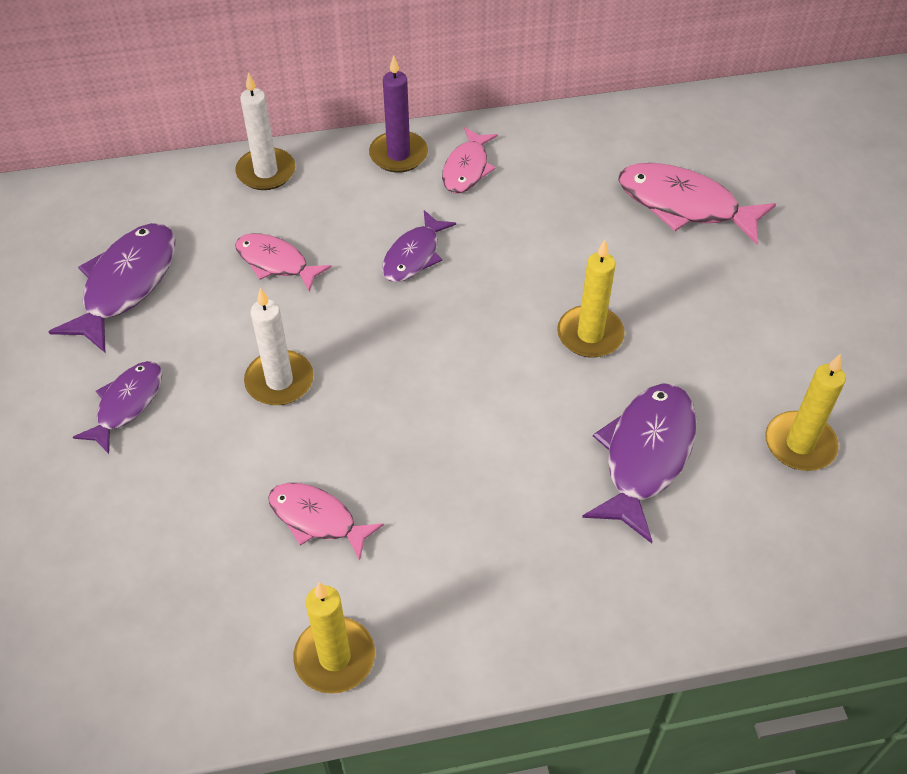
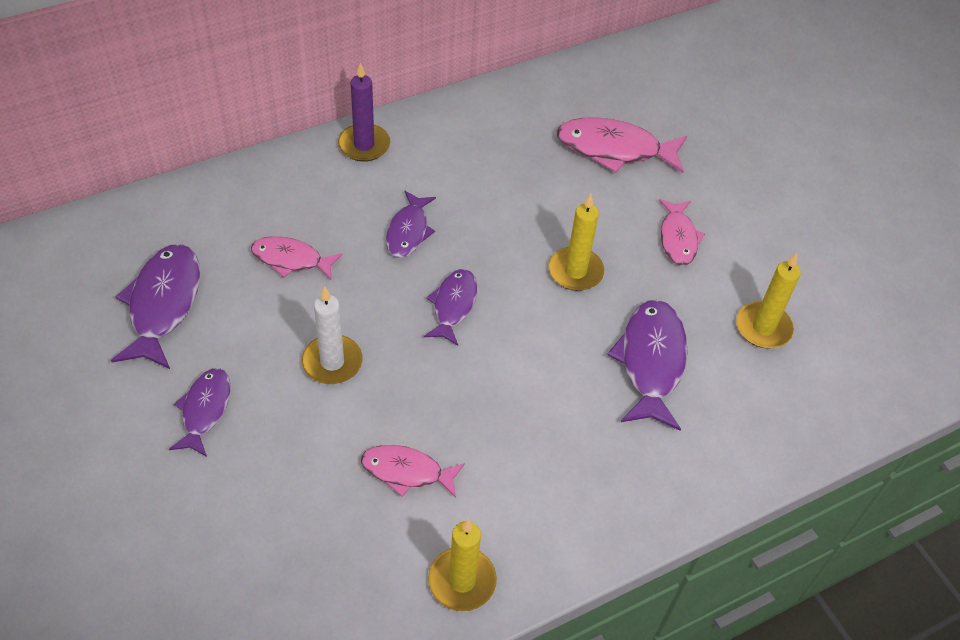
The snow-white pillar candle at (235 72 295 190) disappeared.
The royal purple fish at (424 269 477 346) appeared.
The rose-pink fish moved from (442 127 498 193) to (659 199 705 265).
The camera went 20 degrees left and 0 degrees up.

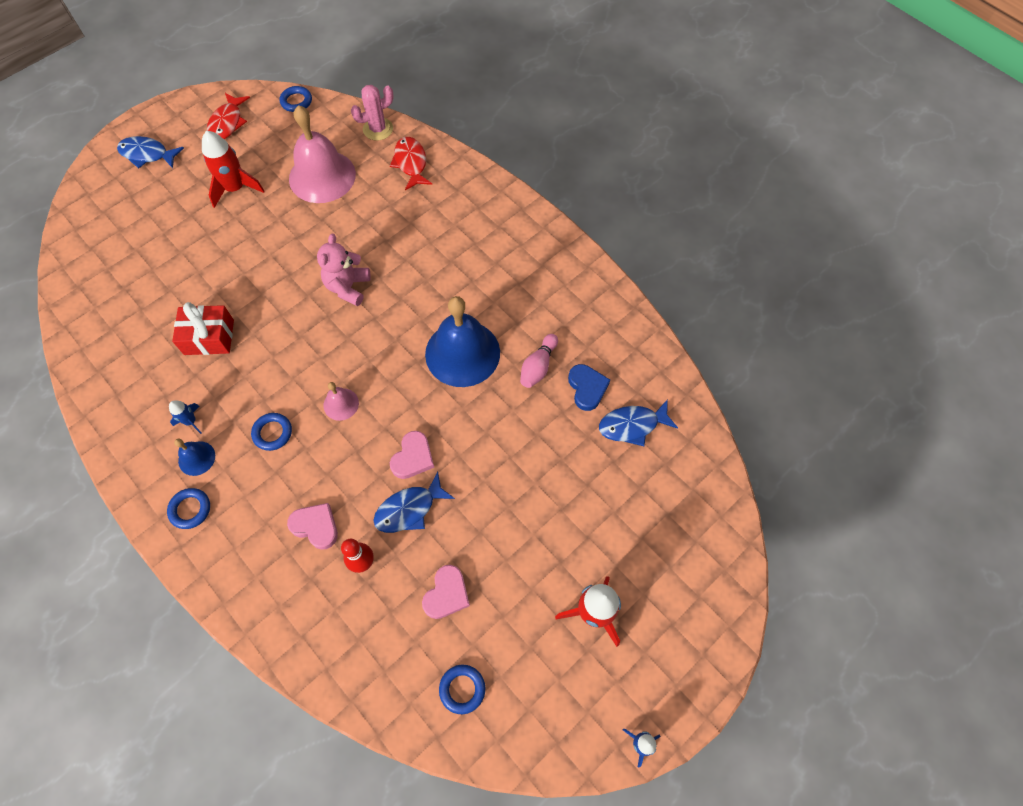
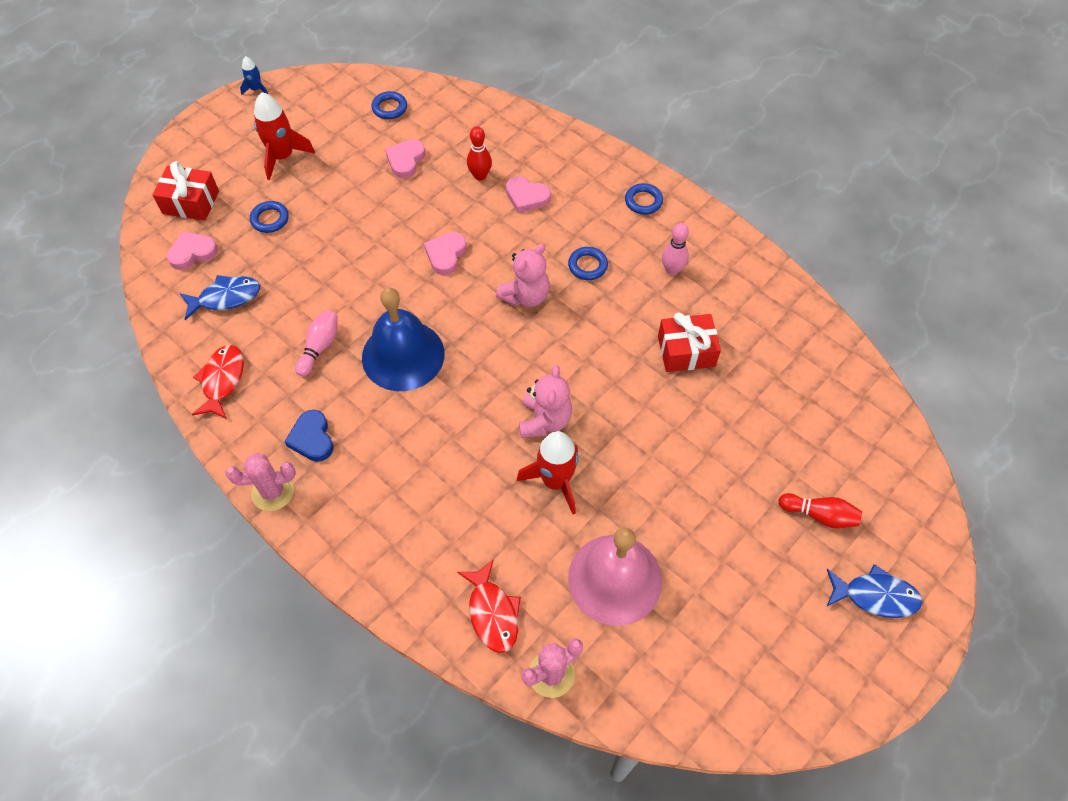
The royal blue school bell at (174 439 215 476) disappeared.
The royal blue fish at (373 471 455 533) disappeared.
The red wrapped gift at (153 161 219 220) appeared.
The rose-pink heart shape at (167 231 218 270) appeared.
The rose-pink saguaro cactus at (226 453 296 511) appeared.
The red tenpin at (779 493 862 529) appeared.
The red spaceship moved from (202 131 265 208) to (517 431 579 515).
The red fish moved from (207 93 250 139) to (192 345 244 419).
The royal blue hoop moved from (279 86 312 112) to (250 201 289 233).
The royal blue heart shape moved from (568 364 610 411) to (284 410 333 462).
The royal blue spaceship at (169 400 201 434) was replaced by the rose-pink tenpin at (662 223 689 275).
The rose-pink school bell at (323 382 359 421) was replaced by the rose-pink stuffed bear at (496 244 550 307).
The camera went 175 degrees right and 5 degrees down.

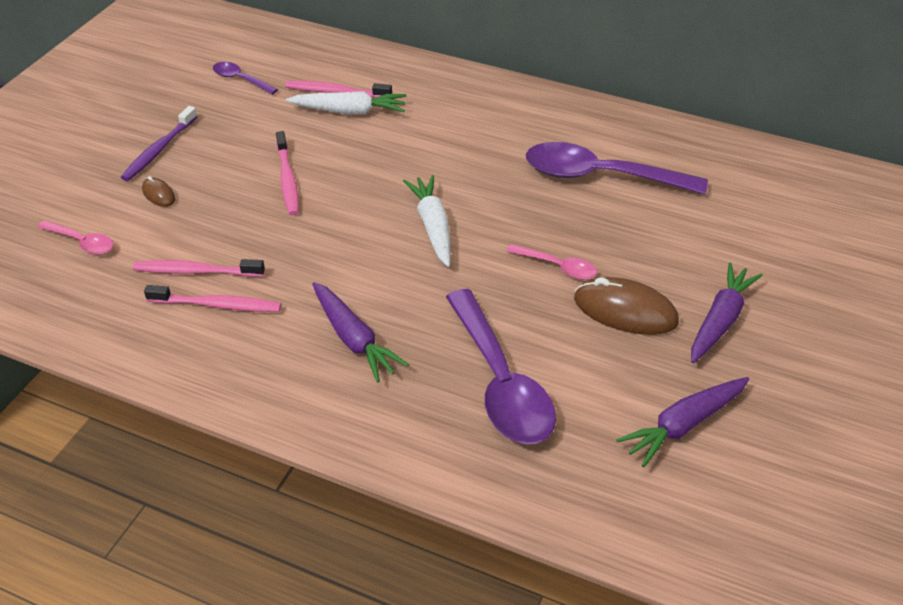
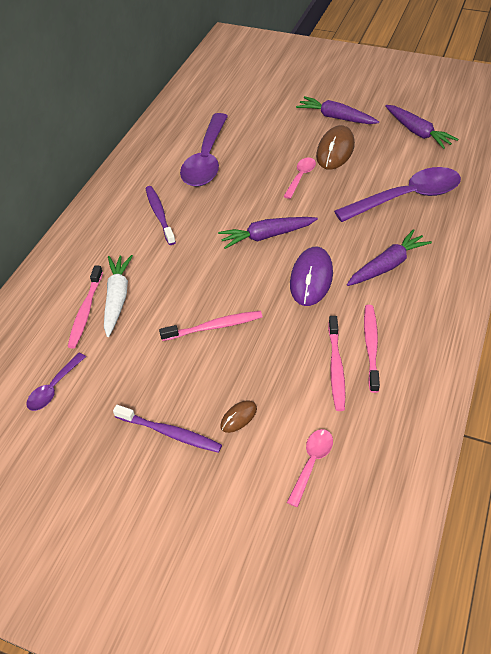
The royal purple toothbrush at (145 186 176 245) appeared.
The royal purple PC mouse at (290 247 333 306) appeared.
The snow-white root vegetable at (403 175 451 267) became the royal purple root vegetable at (218 217 318 249).
The camera went 90 degrees left and 5 degrees up.

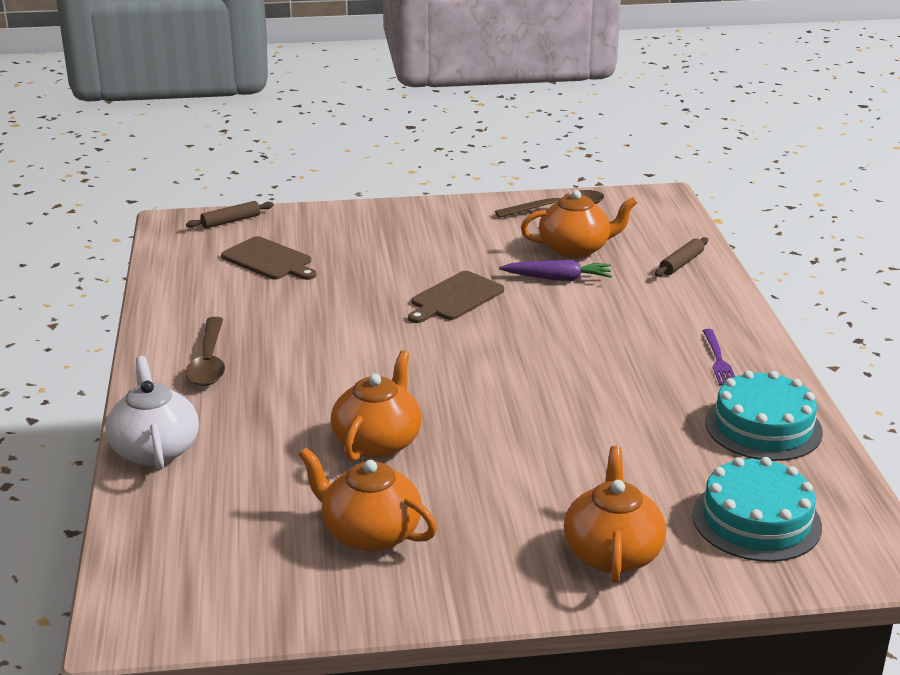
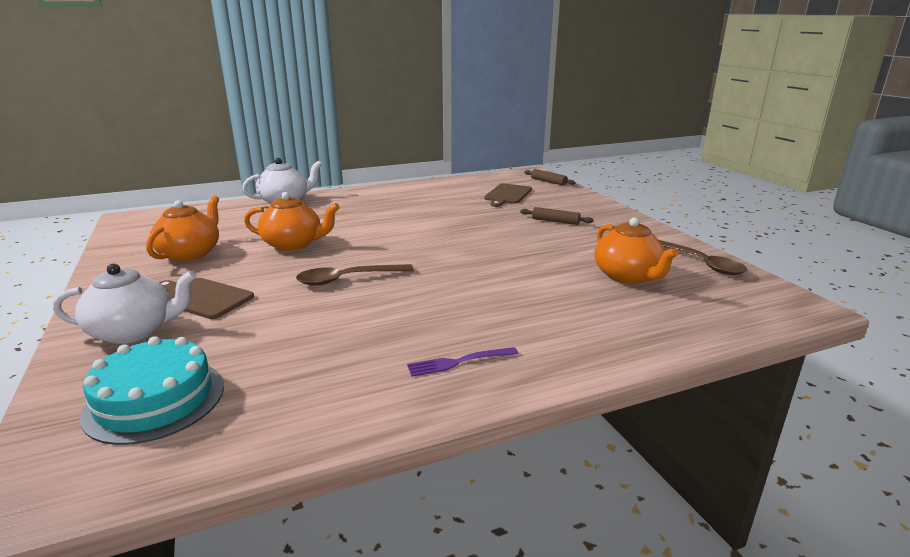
The royal purple root vegetable at (499 260 612 281) disappeared.
The turquoise cake at (705 371 823 461) disappeared.
The brown tablespoon moved from (185 317 225 386) to (296 264 414 286).
The brown chopping board moved from (408 271 504 323) to (159 278 254 319).
The brown rolling pin moved from (655 237 708 277) to (520 207 594 225).
The orange tea pot at (564 446 666 583) became the snow-white tea pot at (53 264 196 344).
The camera went 75 degrees right and 5 degrees down.

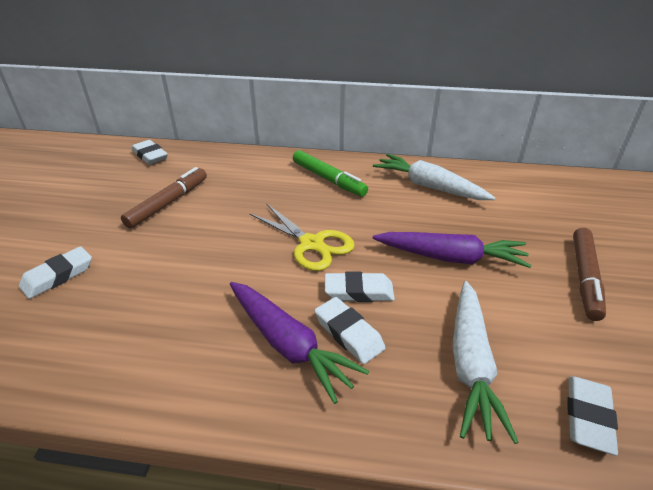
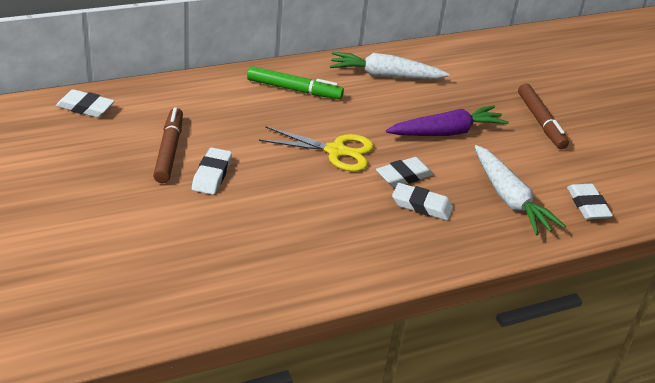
The royal purple root vegetable at (230 282 369 404) disappeared.
The snow-white pencil eraser moved from (19 246 92 299) to (192 147 232 195).
The camera went 35 degrees left and 0 degrees up.

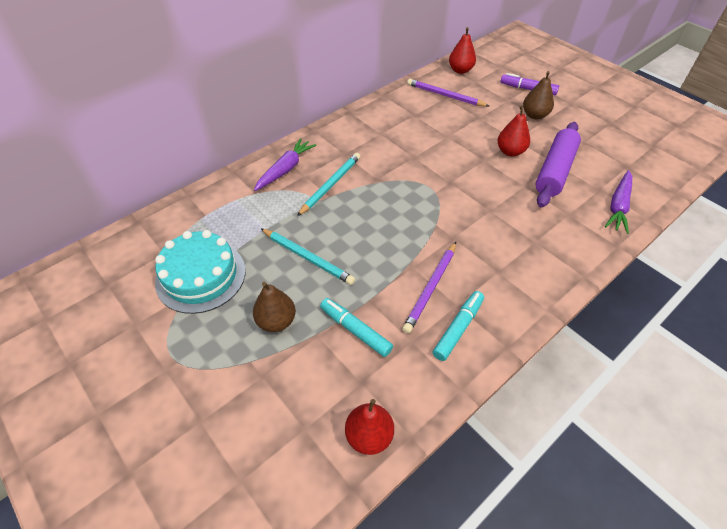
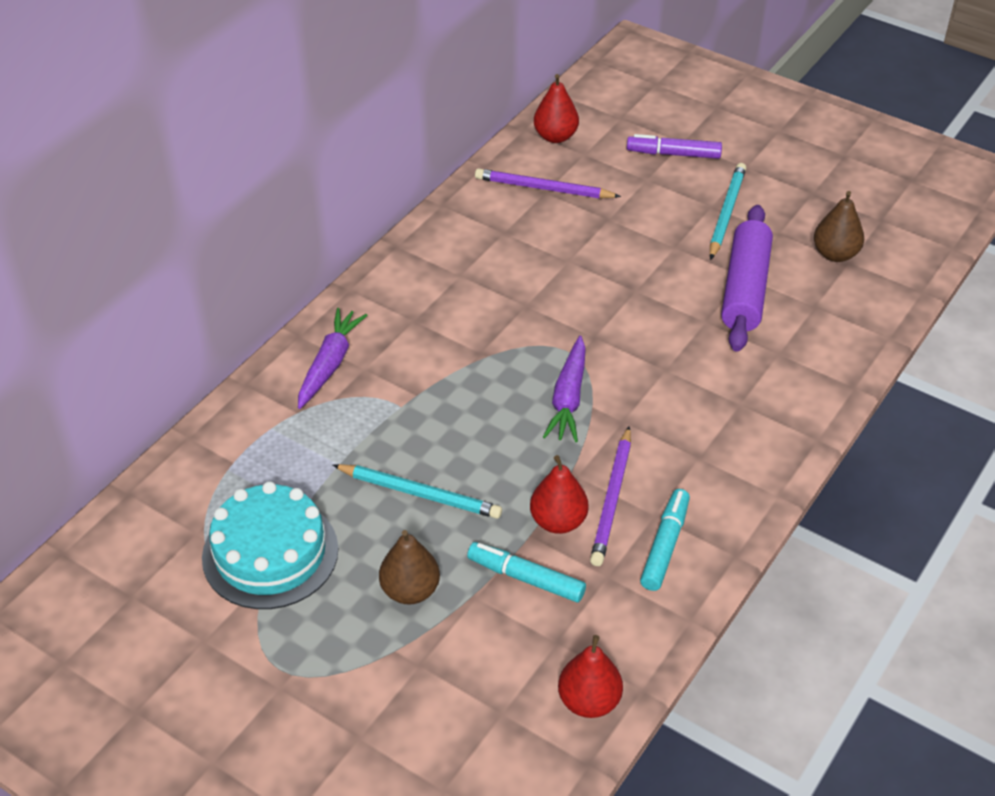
The turquoise wooden pencil moved from (297 153 361 216) to (710 163 746 260).
The red toy pear moved from (498 105 530 157) to (530 455 589 534).
The brown toy pear moved from (523 71 554 119) to (814 191 864 262).
The royal purple root vegetable moved from (605 170 632 234) to (543 336 586 442).
The camera went 15 degrees left and 5 degrees down.

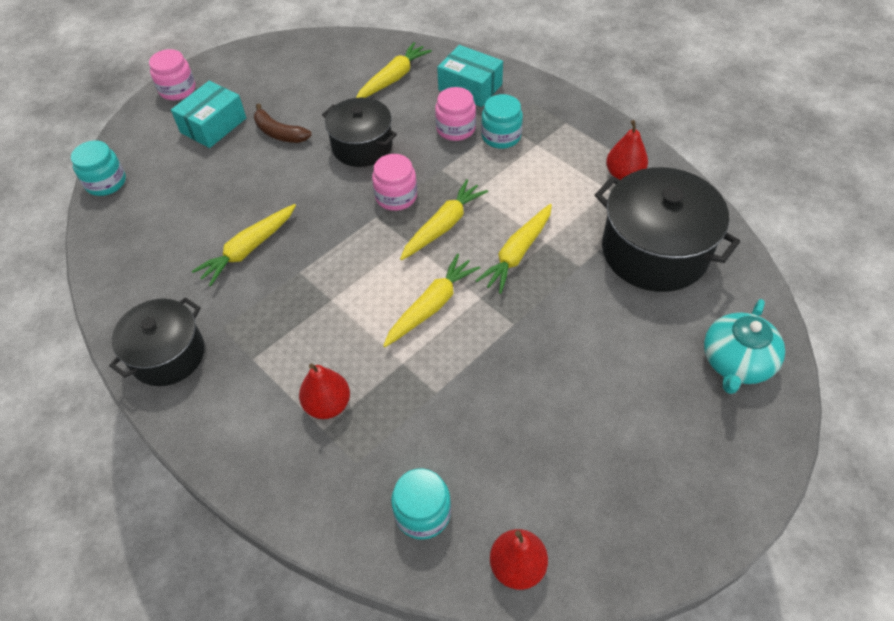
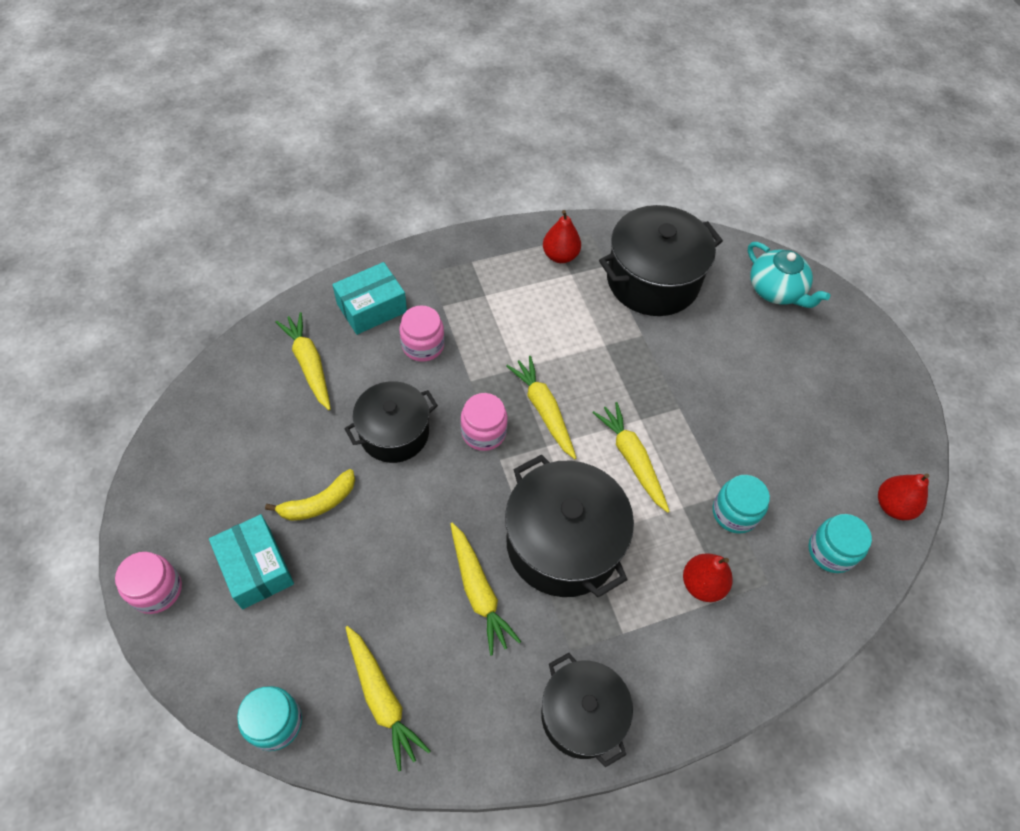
The black stockpot at (505 454 634 597) appeared.
The golden root vegetable moved from (475 204 552 294) to (345 626 430 771).
The turquoise jam jar moved from (481 94 523 149) to (713 475 770 534).
The brown banana fruit at (254 104 312 143) became the golden banana fruit at (265 469 355 521).
The camera went 70 degrees left and 5 degrees up.

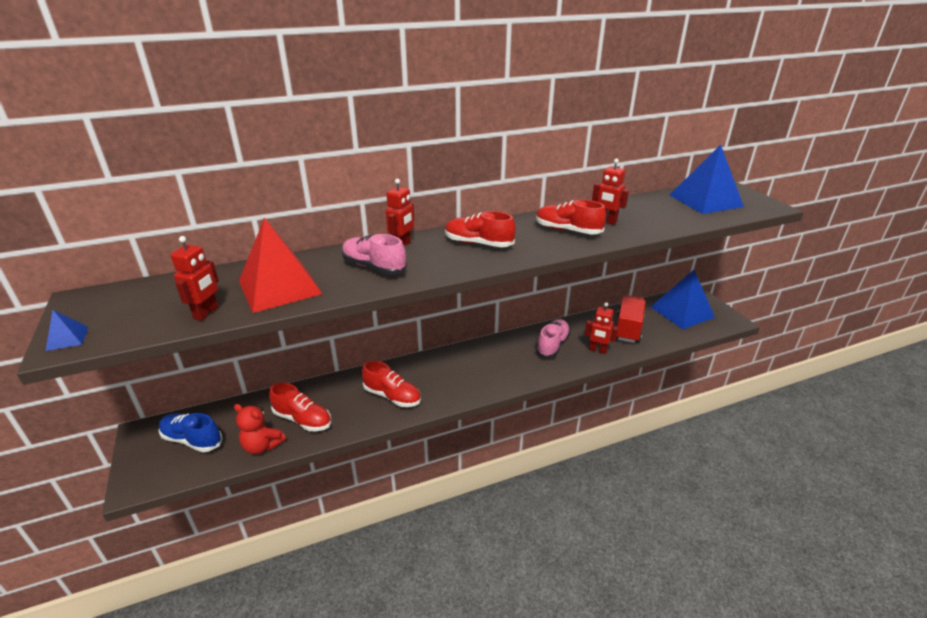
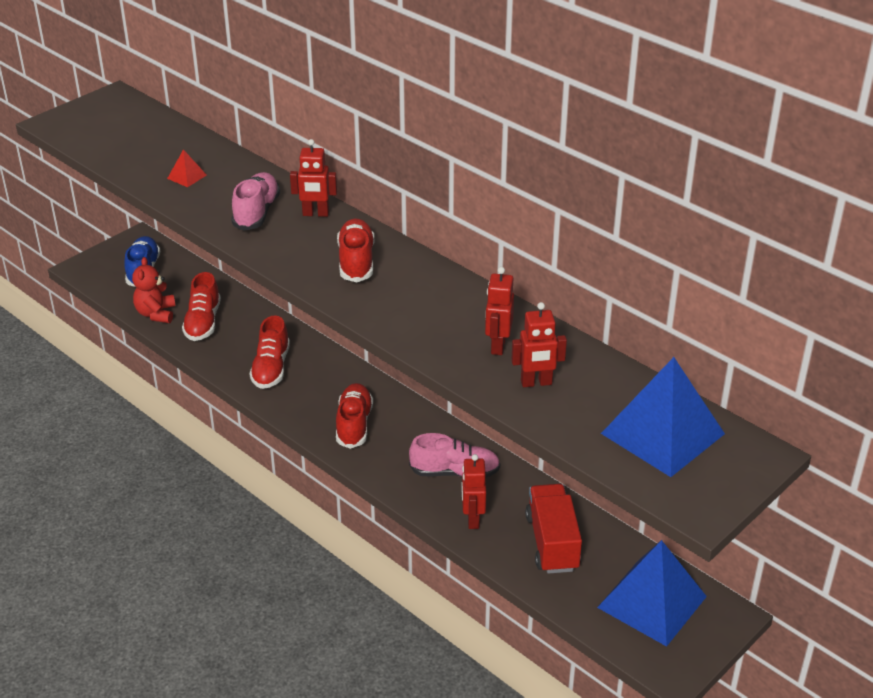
The royal blue pyramid at (46 310 88 351) disappeared.
The red robot moved from (171 236 219 321) to (511 302 567 387).
The red shoe moved from (536 200 606 235) to (336 383 373 449).
The red toy truck at (616 295 646 343) turned 90 degrees counterclockwise.
The red pyramid at (239 218 322 313) changed to 0.41 times the size.
The camera went 65 degrees right and 5 degrees up.

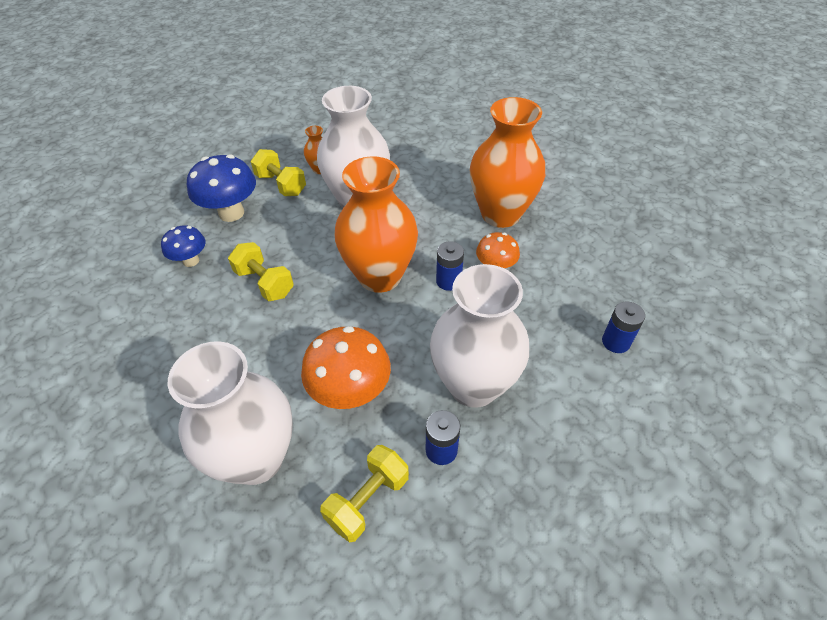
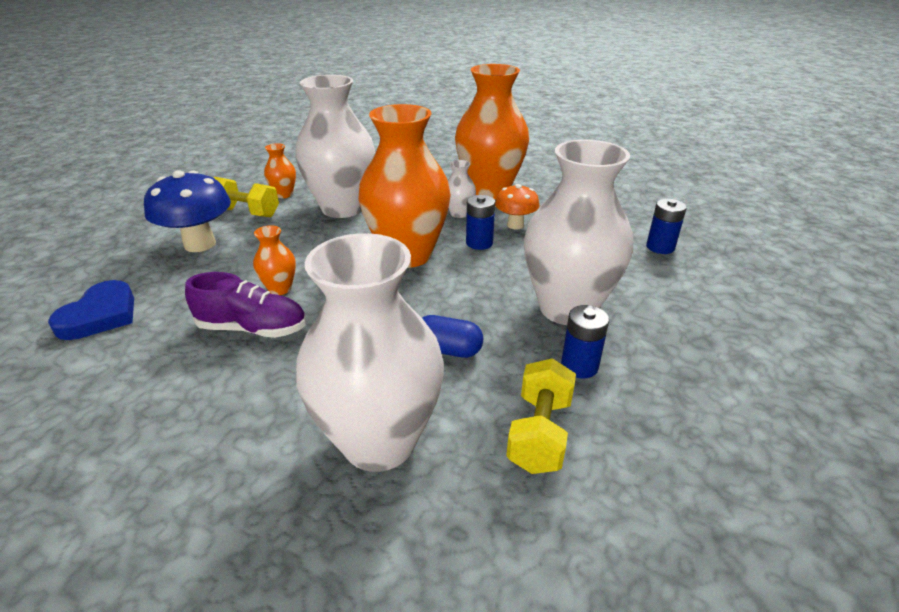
The royal blue toadstool at (161 225 206 267) disappeared.
The royal blue heart shape at (48 280 134 340) appeared.
The royal purple shoe at (185 272 306 338) appeared.
The snow-white flower vase at (448 160 476 218) appeared.
The golden free weight at (228 242 294 301) was replaced by the orange flower vase at (253 225 296 295).
The orange toadstool at (301 326 391 409) was replaced by the royal blue pill shape at (422 315 483 358).
The camera went 25 degrees left and 15 degrees down.

